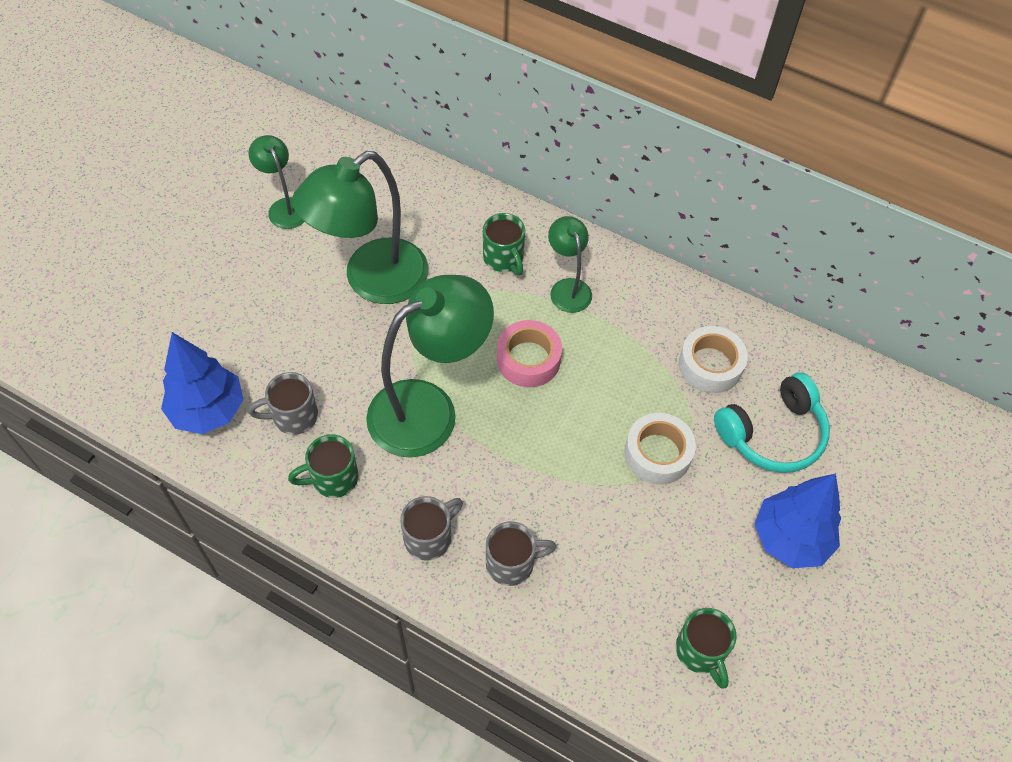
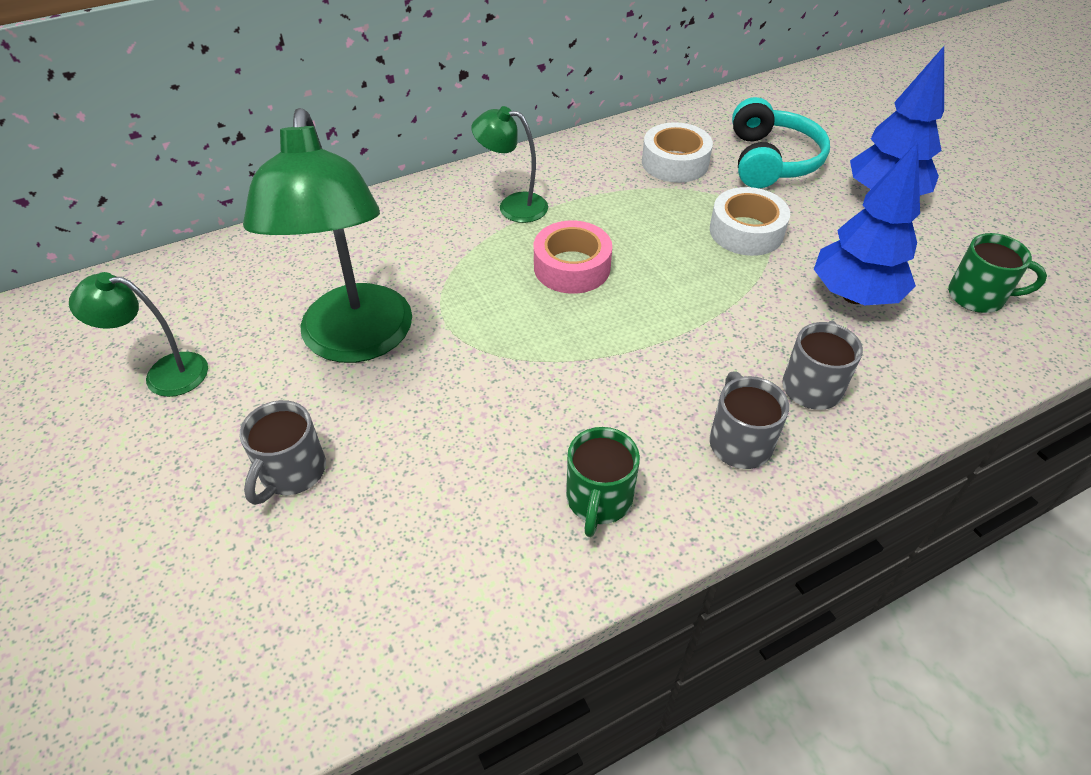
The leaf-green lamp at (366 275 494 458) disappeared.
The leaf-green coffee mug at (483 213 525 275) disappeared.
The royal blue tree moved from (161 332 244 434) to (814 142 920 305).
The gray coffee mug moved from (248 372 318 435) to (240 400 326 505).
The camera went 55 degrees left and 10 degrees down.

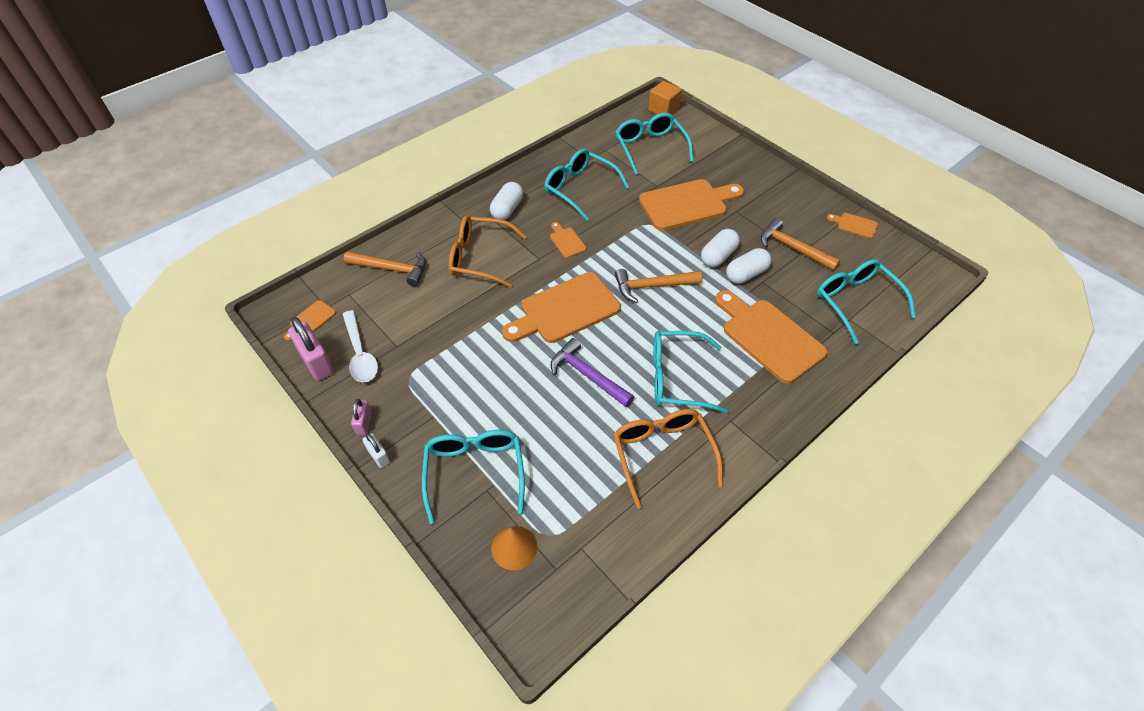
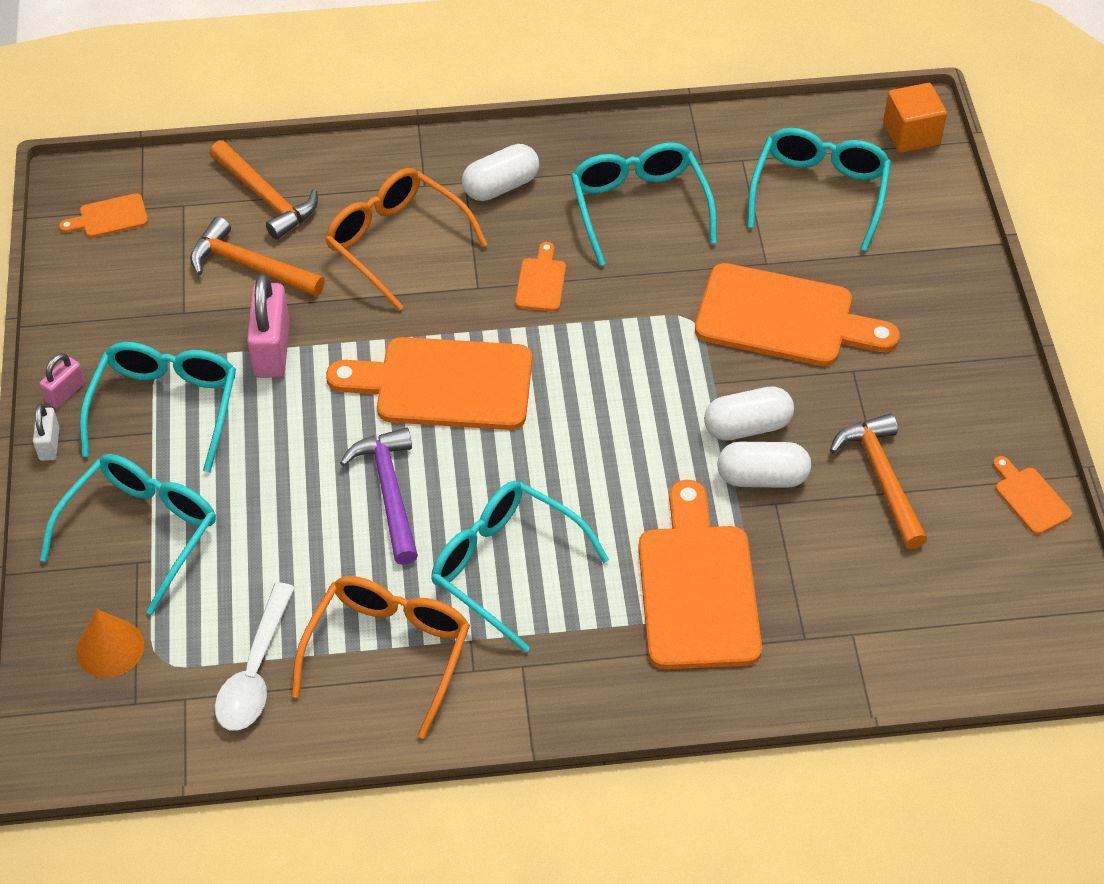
The rose-pink lock moved from (288 317 334 381) to (247 273 290 378).
The snow-white tablespoon moved from (342 310 378 383) to (215 582 295 731).
The orange claw hammer moved from (615 269 702 303) to (190 217 325 297).
The turquoise spectacles moved from (817 259 916 344) to (80 342 236 473).
The camera went 35 degrees right and 0 degrees up.

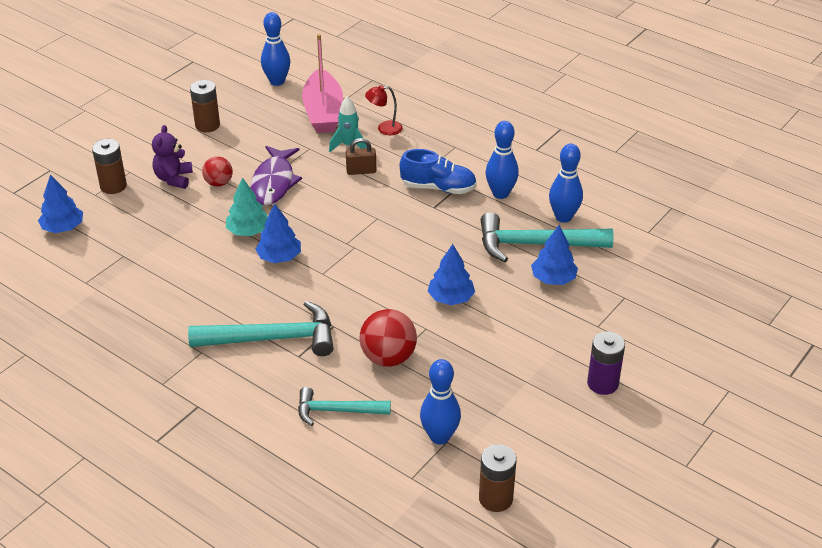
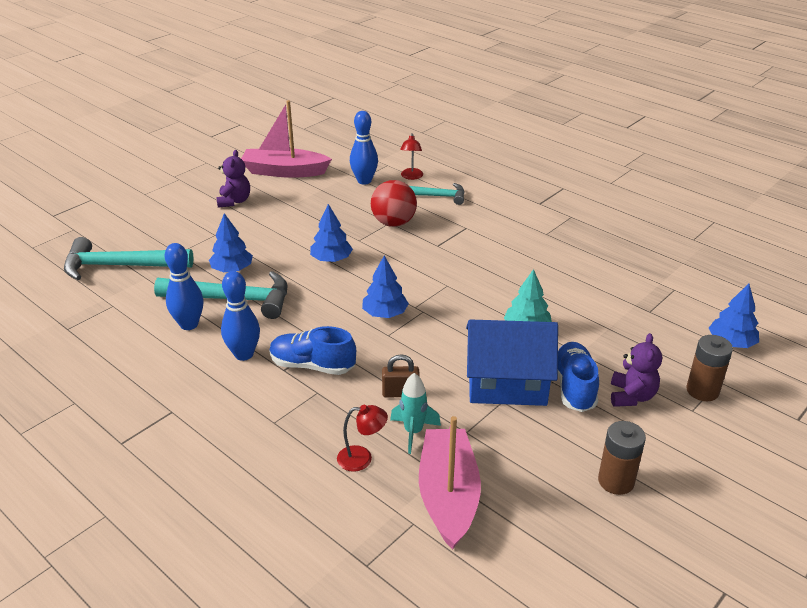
The royal blue tenpin at (261 12 290 86) disappeared.
The brown power cell at (479 444 517 512) disappeared.
The rose-pink toy boat at (241 100 332 178) appeared.
The red lamp at (400 133 423 180) appeared.
The turquoise claw hammer moved from (188 301 334 356) to (64 237 194 280).
The royal blue tree moved from (255 203 301 263) to (362 255 409 318).
The red play ball at (202 156 233 187) was replaced by the royal blue shoe at (558 342 599 412).
The royal purple fish at (250 146 302 205) was replaced by the royal blue cottage at (466 319 558 406).
The royal purple power cell at (587 331 625 395) was replaced by the royal purple stuffed bear at (216 150 250 208).
The camera went 175 degrees left and 5 degrees down.

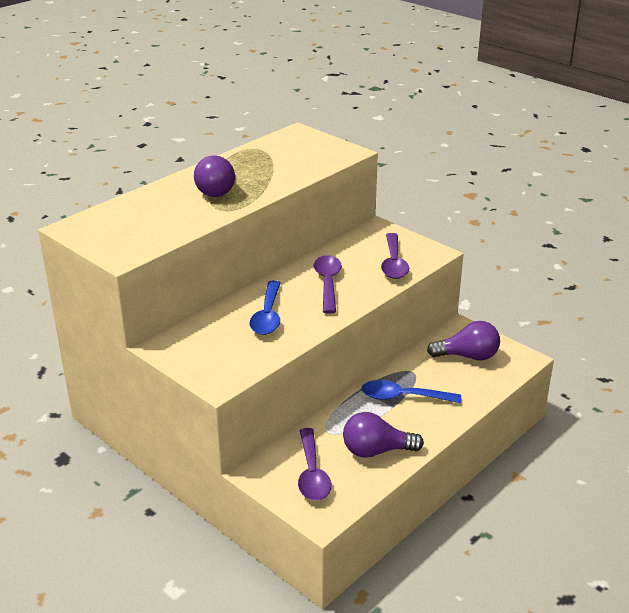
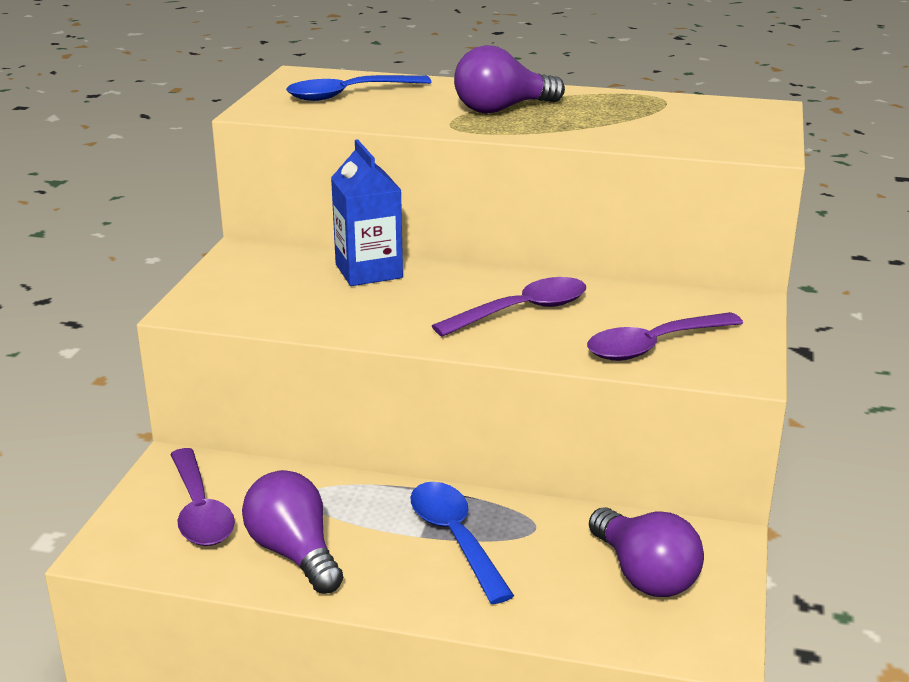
The royal blue milk carton at (331 139 403 286) appeared.
The royal blue tablespoon moved from (250 281 281 335) to (286 75 431 101).
The royal purple tablespoon at (298 428 331 501) turned 75 degrees counterclockwise.
The camera went 60 degrees right and 5 degrees down.

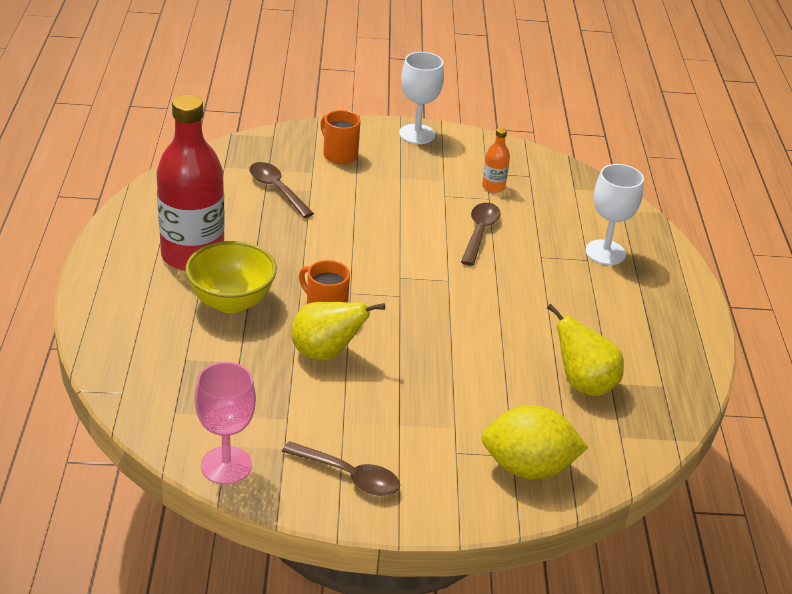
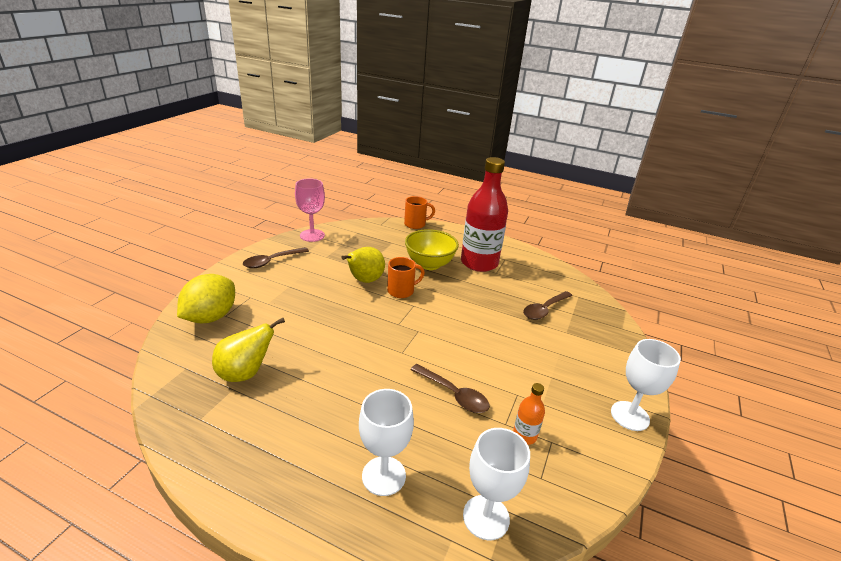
The snow-white goblet at (463 428 530 540) appeared.
The orange coffee mug moved from (320 110 361 164) to (404 196 435 229).
The brown tablespoon at (249 162 314 218) turned 150 degrees clockwise.
The camera went 115 degrees right and 5 degrees down.

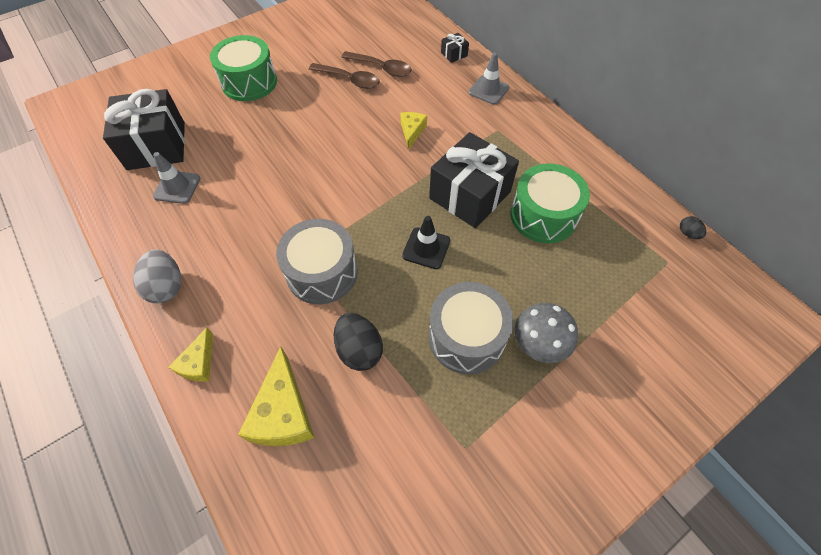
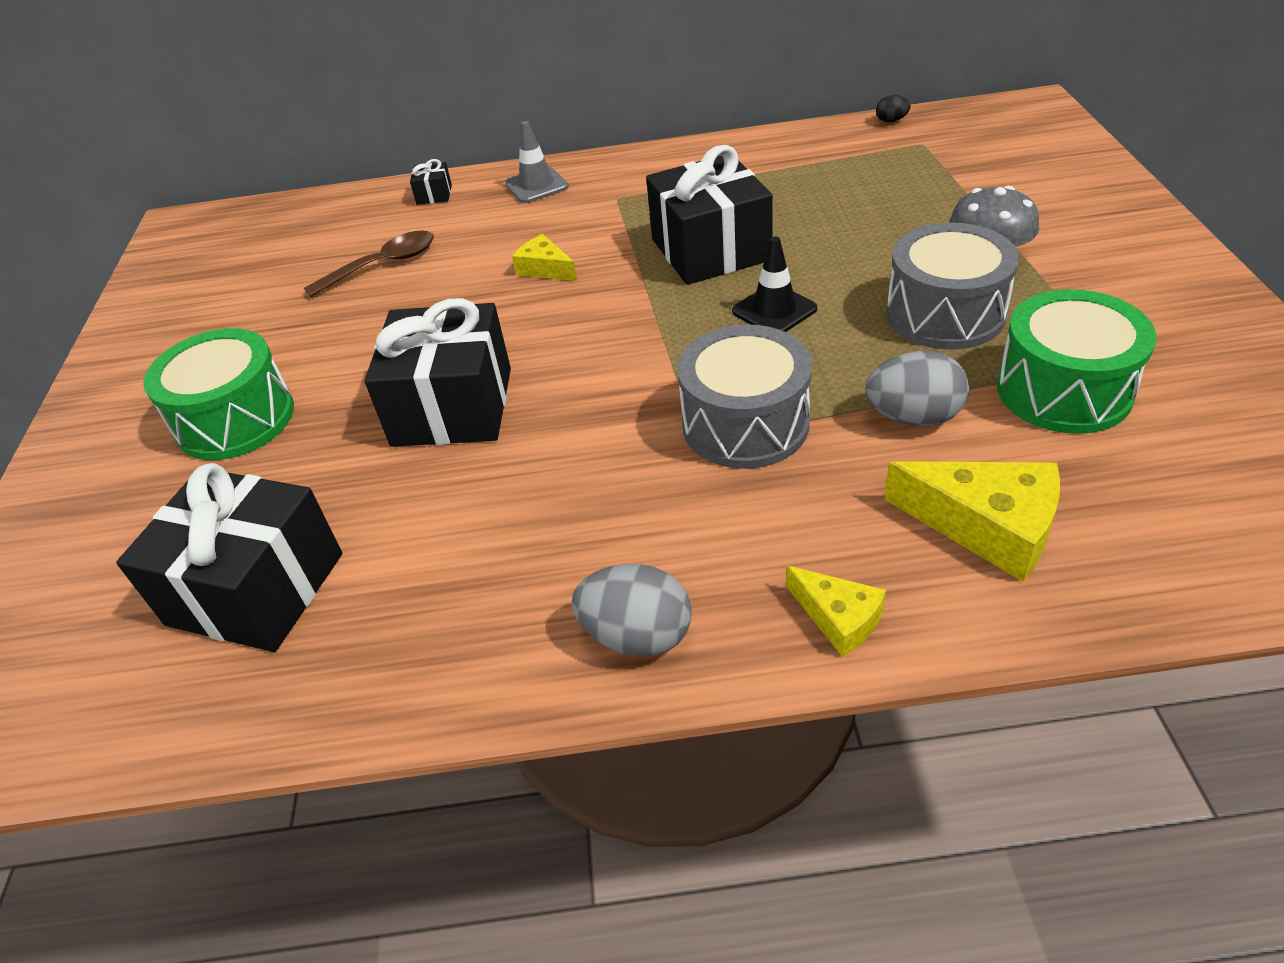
The gray safety cone at (153 152 200 204) disappeared.
The brown tablespoon at (309 63 380 89) disappeared.
The black wrapped gift at (365 298 511 447) appeared.
The leaf-green drum moved from (510 163 590 243) to (997 289 1157 434).
The black egg shape at (334 313 383 371) became the gray egg shape at (865 351 969 426).
The camera went 55 degrees left and 15 degrees down.

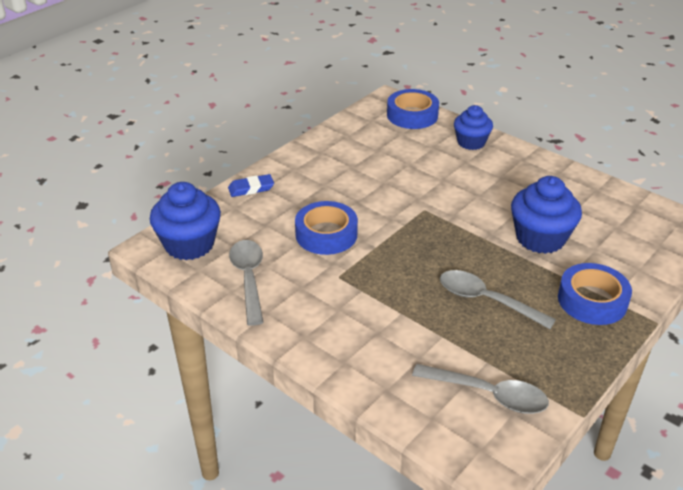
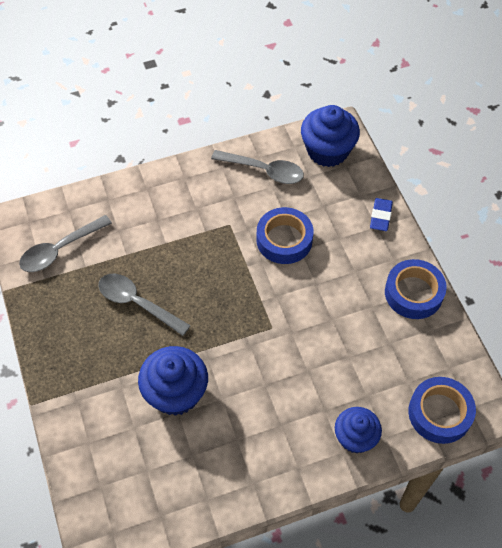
The royal blue sticky tape moved from (558 263 632 325) to (385 259 447 319).
The gray tablespoon at (440 270 556 329) turned 120 degrees counterclockwise.
The camera went 120 degrees right and 20 degrees up.

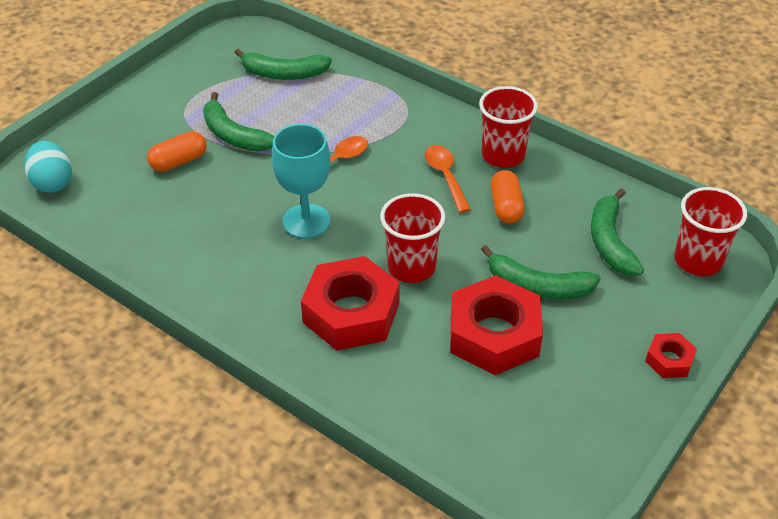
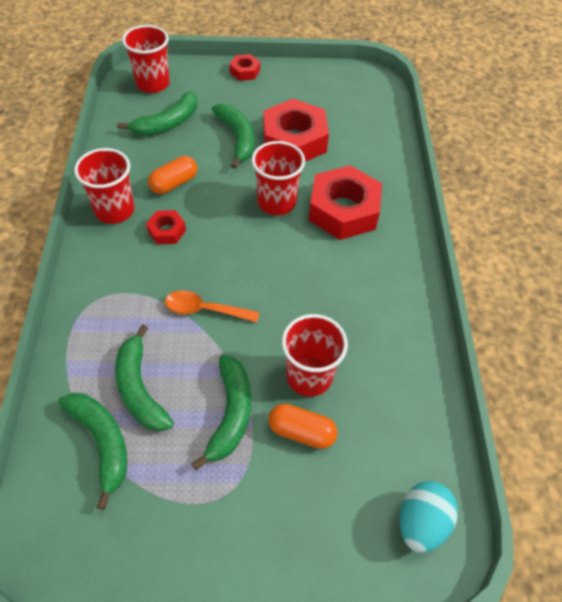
The turquoise goblet at (272 124 331 238) disappeared.
The leaf-green banana fruit at (115 324 174 432) appeared.
The red cup at (282 314 348 397) appeared.
The orange tablespoon at (425 145 471 213) was replaced by the red hex nut at (146 210 186 244).
The camera went 130 degrees left and 10 degrees up.

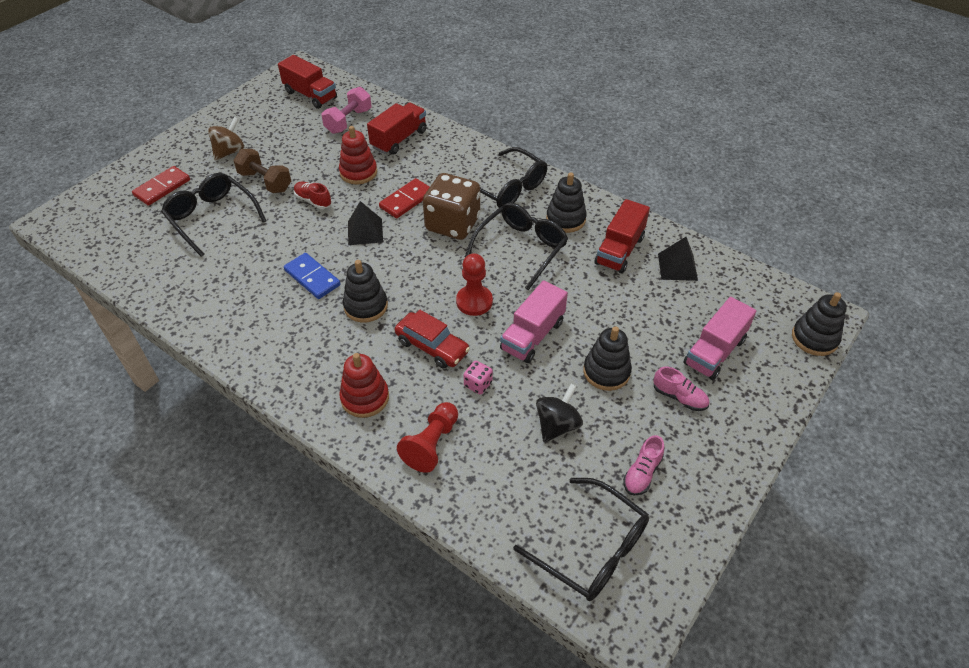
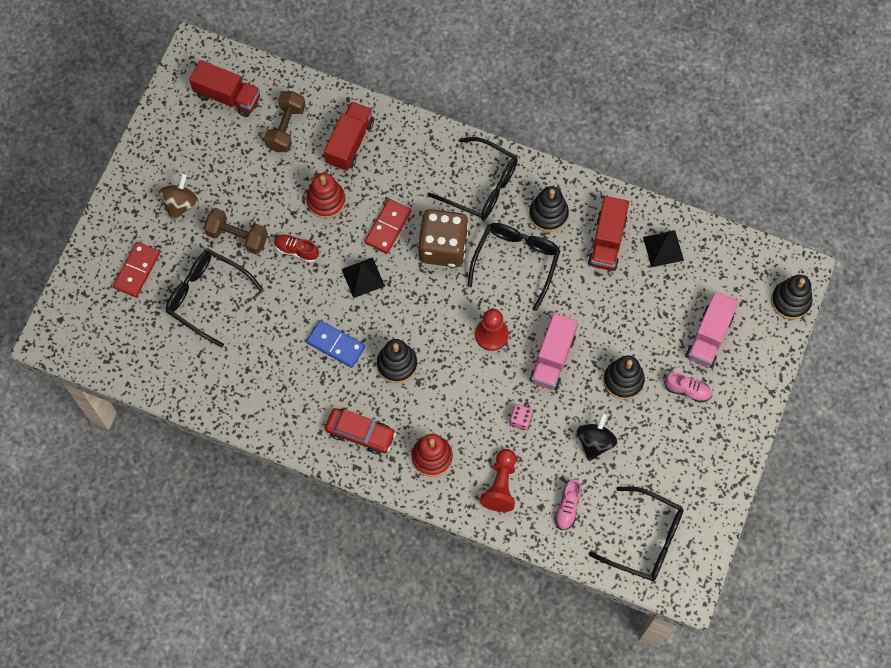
The red automobile moved from (395 310 470 369) to (325 408 396 454).
The rose-pink shoe moved from (623 435 664 496) to (554 479 582 530).
The rose-pink free weight at (322 87 372 134) became the brown free weight at (264 91 306 152).
The camera went 15 degrees left and 20 degrees up.

